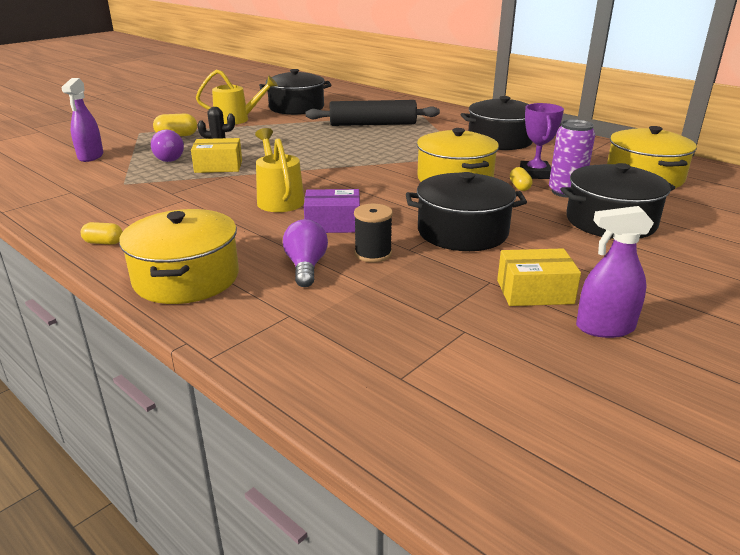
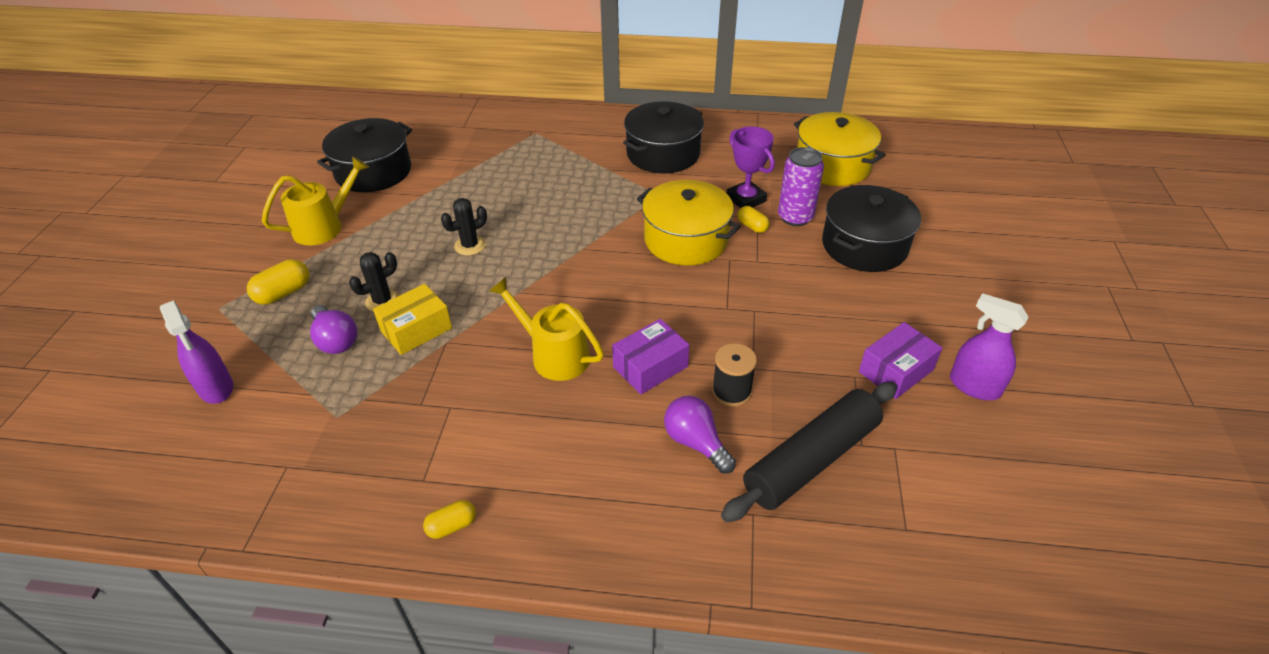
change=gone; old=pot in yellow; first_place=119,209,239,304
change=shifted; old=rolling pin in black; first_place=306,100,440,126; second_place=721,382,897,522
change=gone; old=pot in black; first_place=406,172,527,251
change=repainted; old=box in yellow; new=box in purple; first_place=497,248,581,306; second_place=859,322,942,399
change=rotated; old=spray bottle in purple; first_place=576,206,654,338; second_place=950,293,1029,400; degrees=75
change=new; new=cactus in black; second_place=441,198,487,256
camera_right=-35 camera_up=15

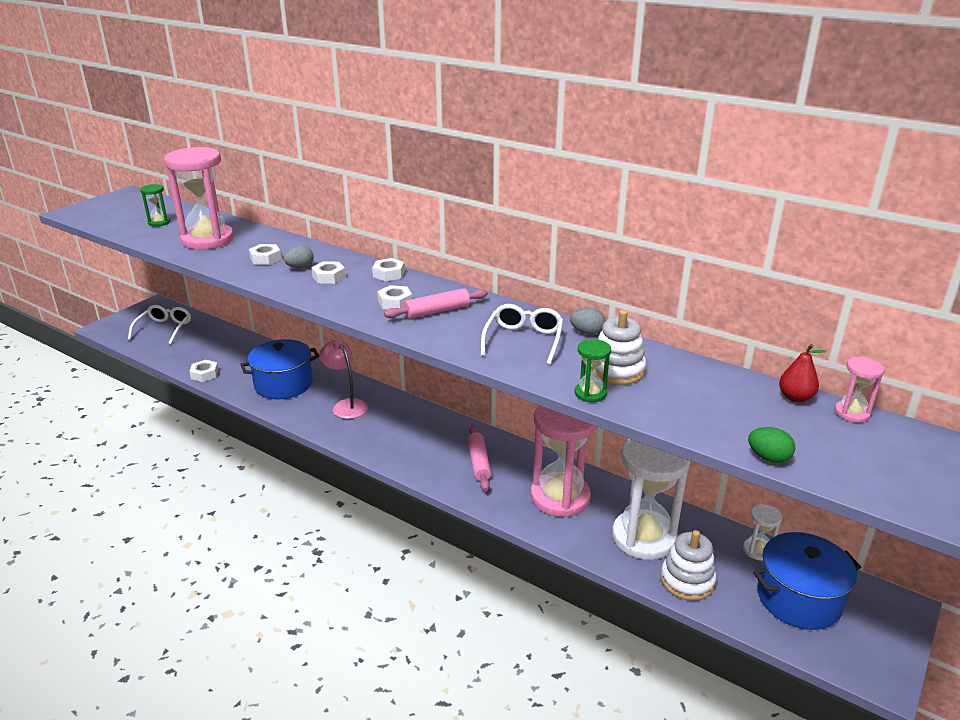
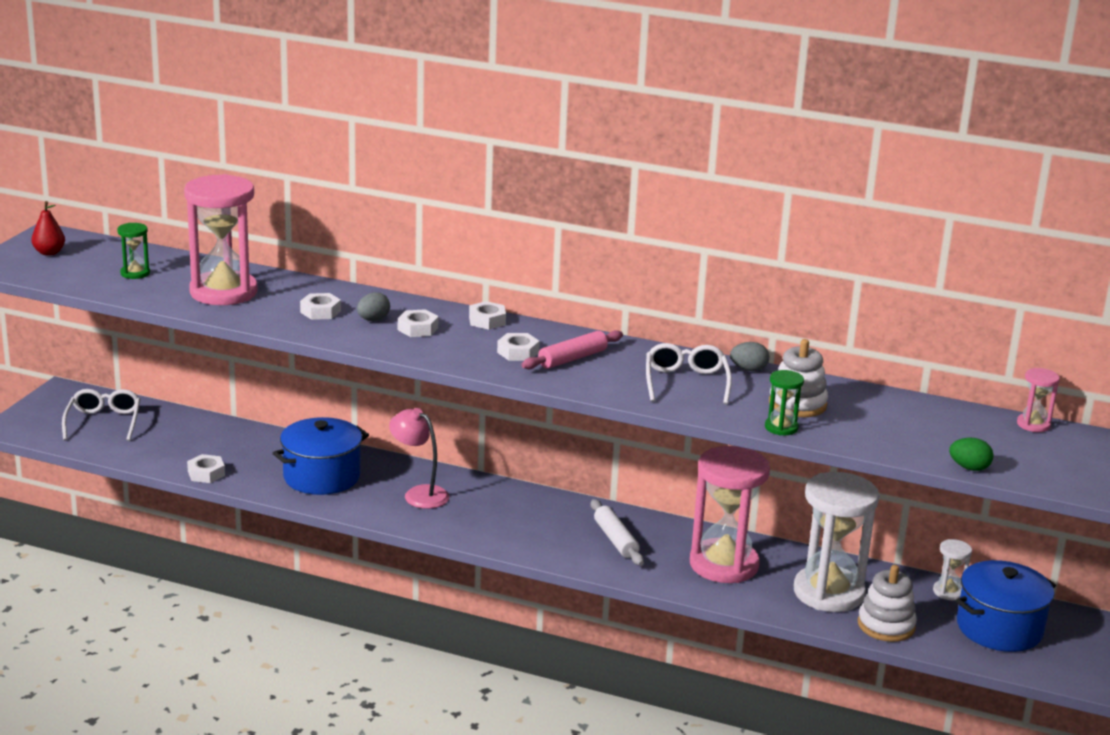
change=repainted; old=rolling pin in pink; new=rolling pin in white; first_place=467,425,491,491; second_place=591,499,644,566
change=shifted; old=pear in red; first_place=779,344,827,403; second_place=31,201,65,256
camera_right=-15 camera_up=-5

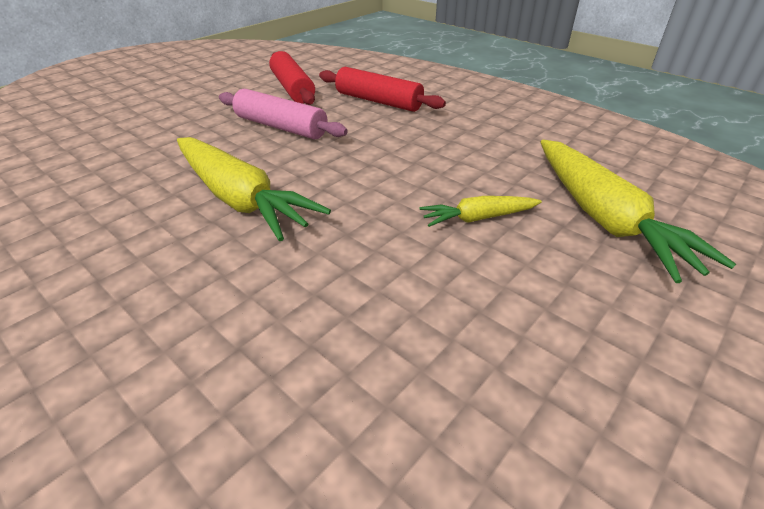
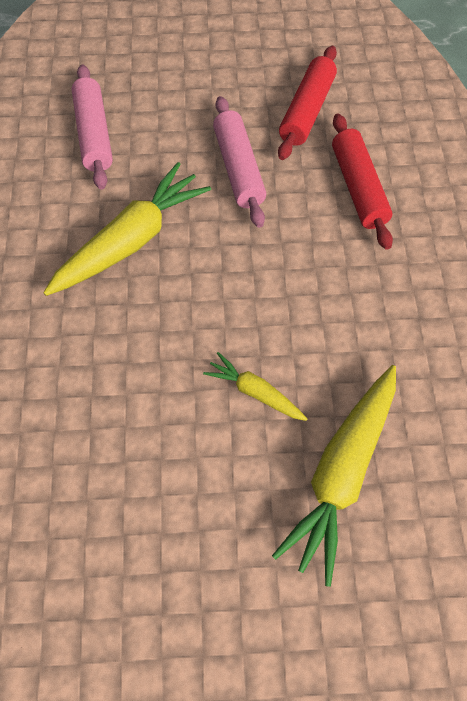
change=rotated; old=carrot in yellow; first_place=177,137,331,241; second_place=43,162,211,296; degrees=-135
change=new; new=rolling pin in pink; second_place=71,64,113,189
camera_right=45 camera_up=25

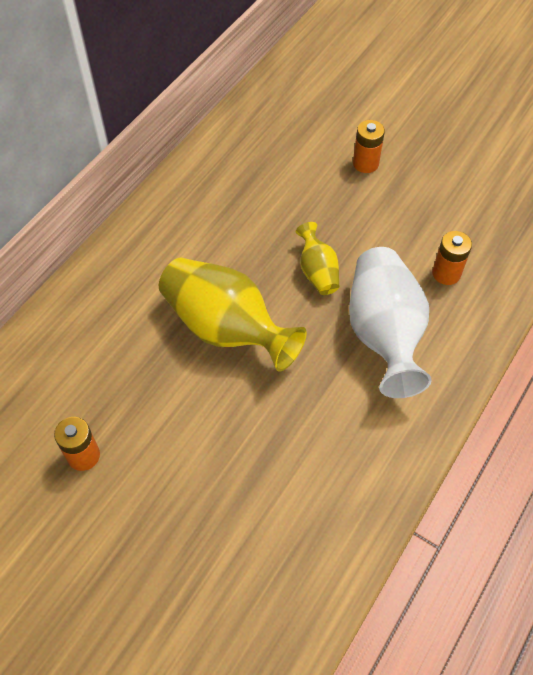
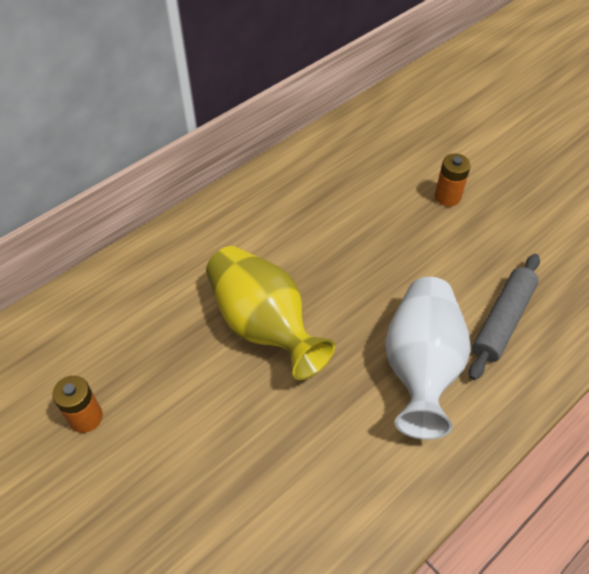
change=gone; old=vase in yellow; first_place=296,222,339,295
change=swapped; old=battery in orange; new=rolling pin in grey; first_place=432,231,472,285; second_place=469,254,540,380
camera_right=15 camera_up=-5

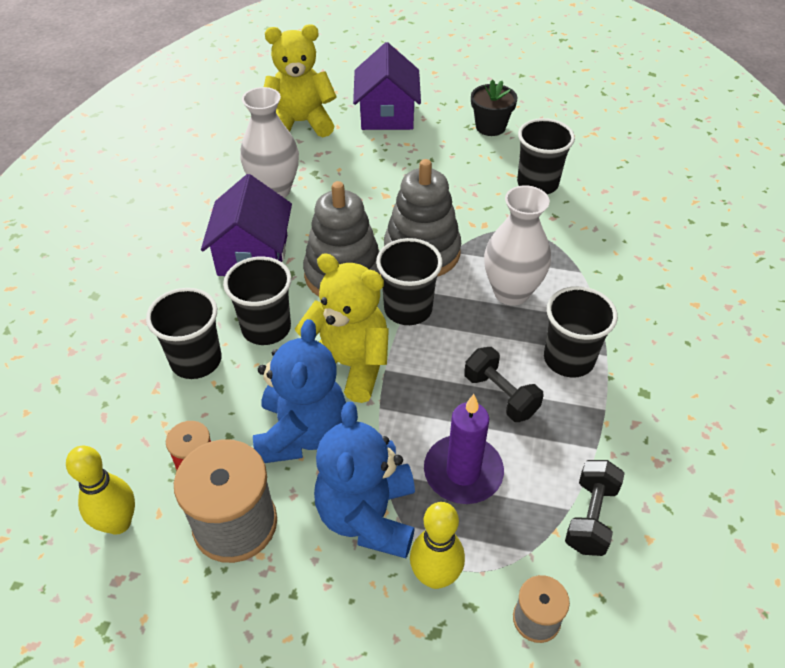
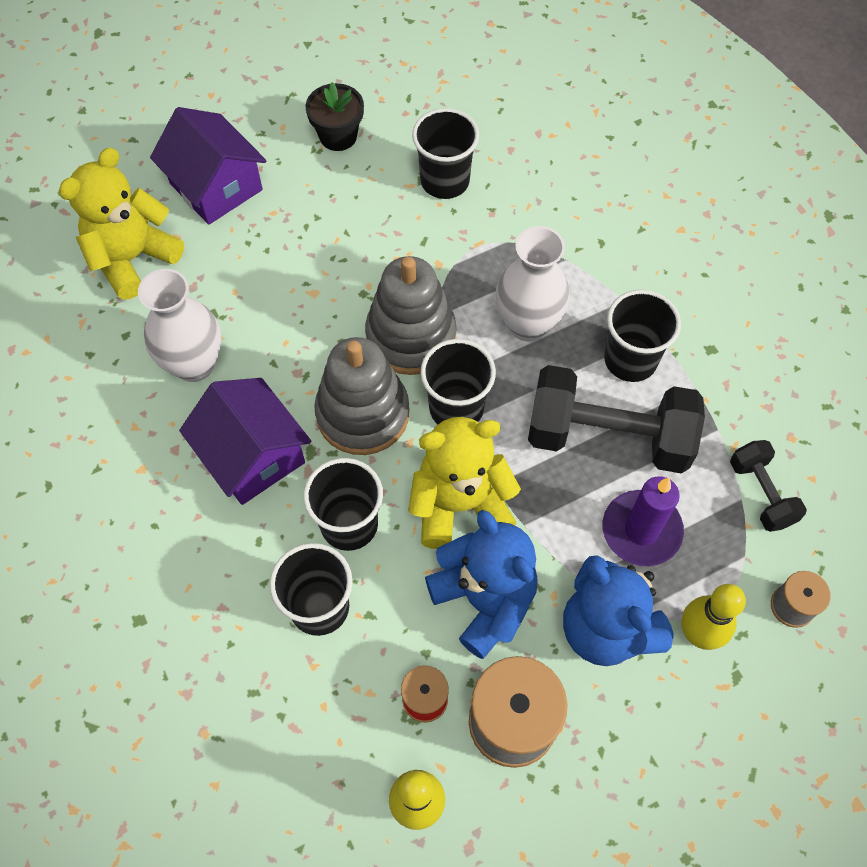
change=scaled; old=dumbbell in black; first_place=464,347,544,422; second_place=528,365,705,474; factor=1.93
camera_right=-40 camera_up=15

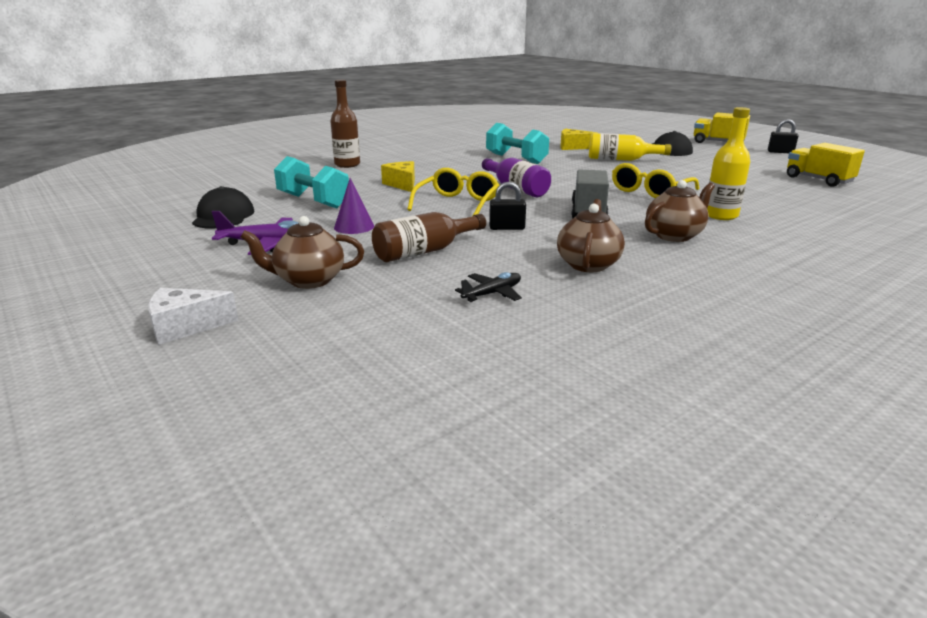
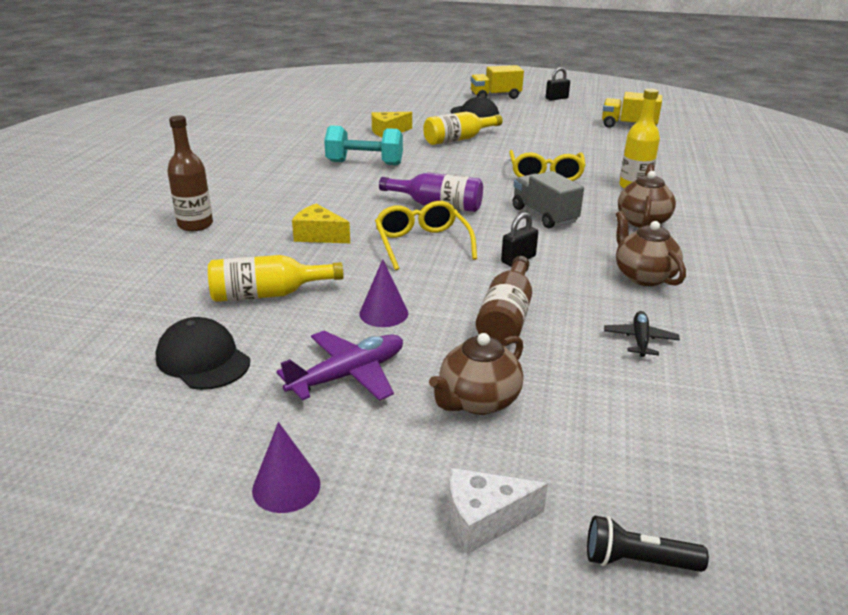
change=rotated; old=cheese in white; first_place=148,288,239,345; second_place=449,468,548,554; degrees=45
change=swapped; old=dumbbell in turquoise; new=bottle in yellow; first_place=274,156,349,208; second_place=208,255,344,302
change=new; new=cone in purple; second_place=252,422,320,513
change=new; new=flashlight in black; second_place=587,516,709,572
camera_right=-40 camera_up=5

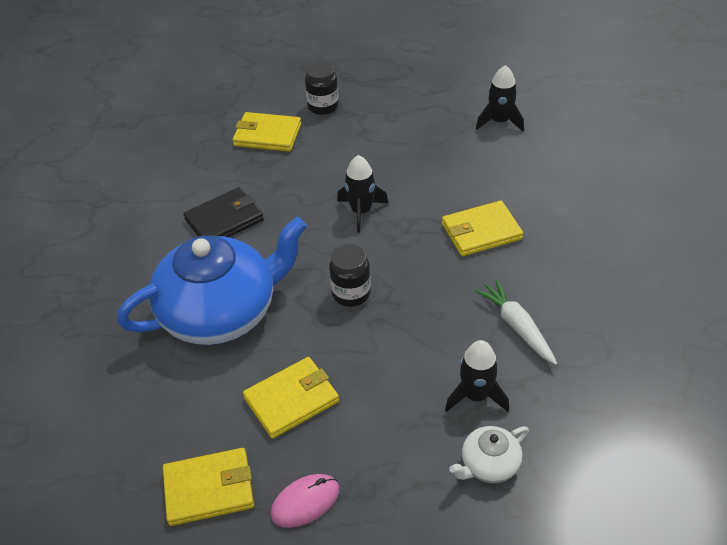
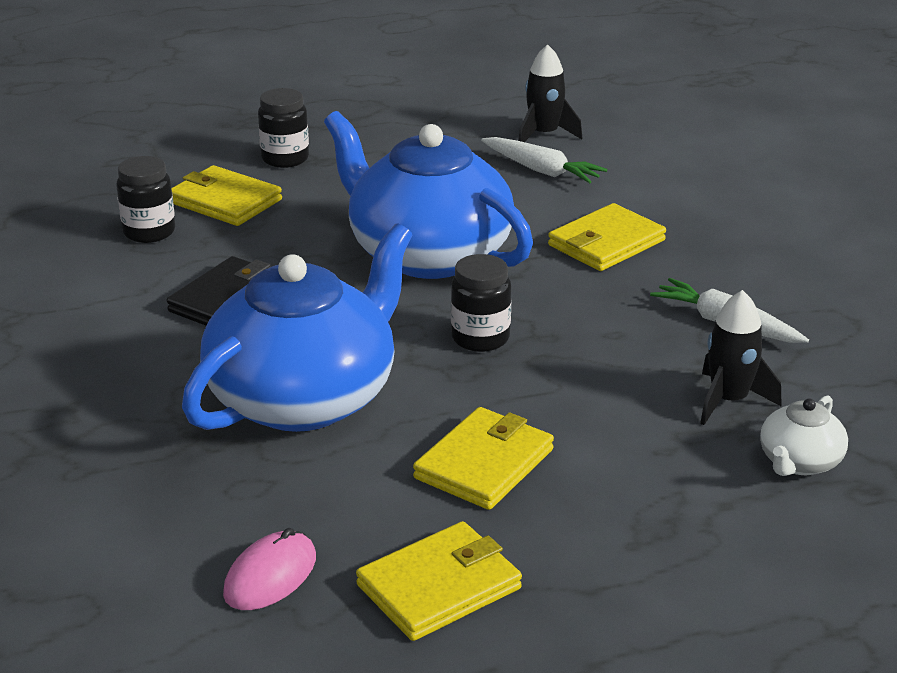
change=rotated; old=wallet in yellow; first_place=233,112,301,152; second_place=171,165,282,226; degrees=45
change=shifted; old=mouse in pink; first_place=270,474,339,528; second_place=223,528,316,610
change=swapped; old=rocket in black; new=teapot in blue; first_place=337,155,389,233; second_place=324,111,533,279
change=new; new=jar in black; second_place=116,156,175,243
change=new; new=carrot in white; second_place=481,137,607,183
camera_right=-25 camera_up=-15

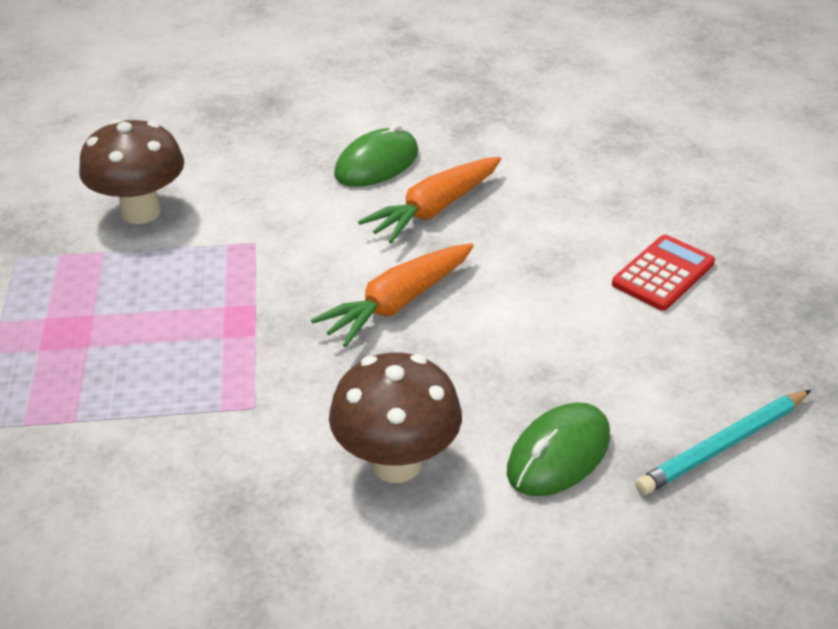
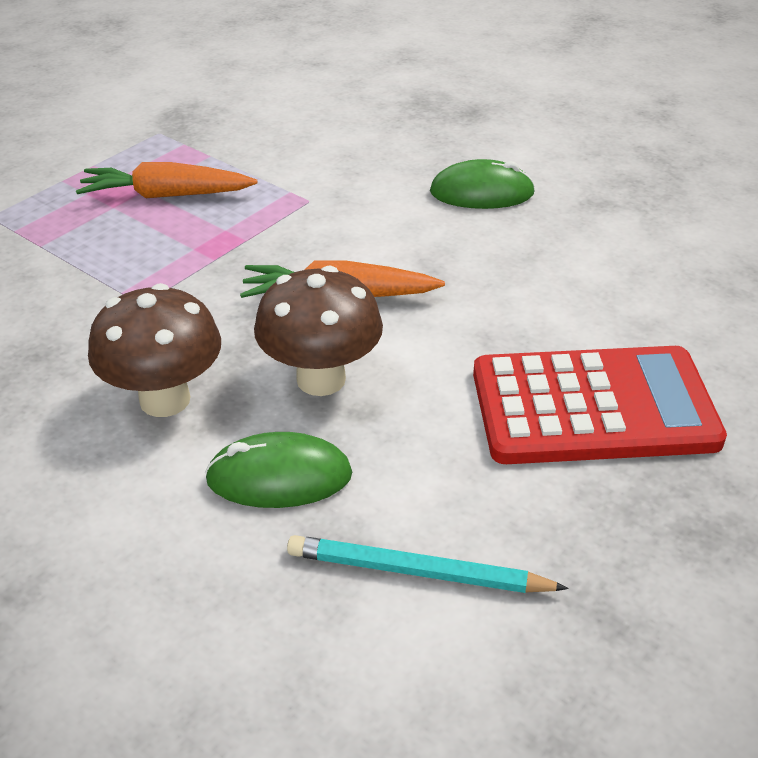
change=shifted; old=mushroom in brown; first_place=79,119,184,224; second_place=254,266,383,396
change=shifted; old=carrot in orange; first_place=358,157,501,243; second_place=76,162,257,198
change=scaled; old=calculator in red; first_place=612,235,715,311; second_place=473,346,727,464; factor=1.92
camera_right=45 camera_up=0

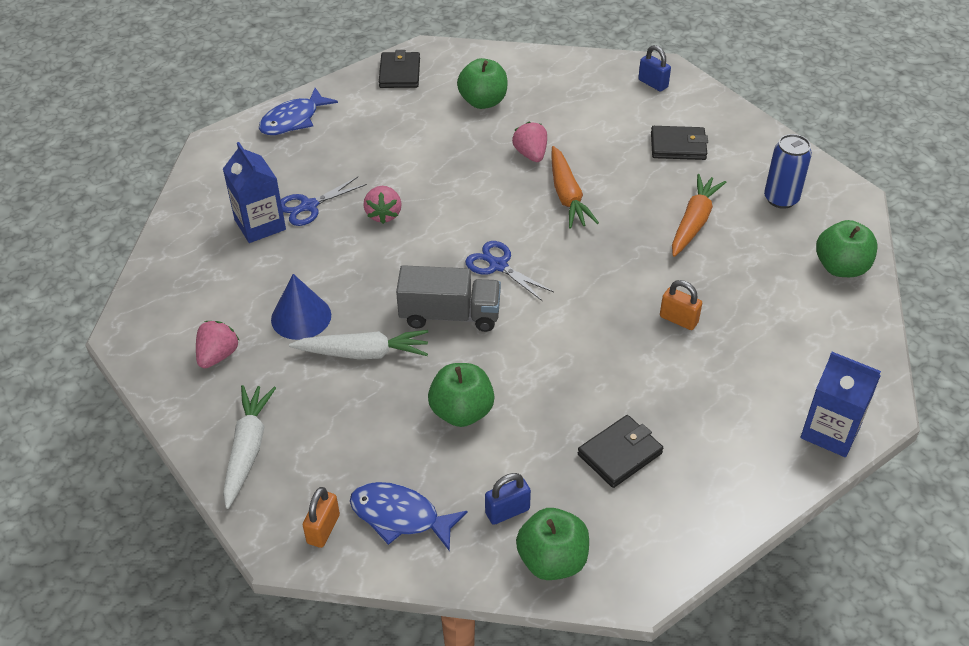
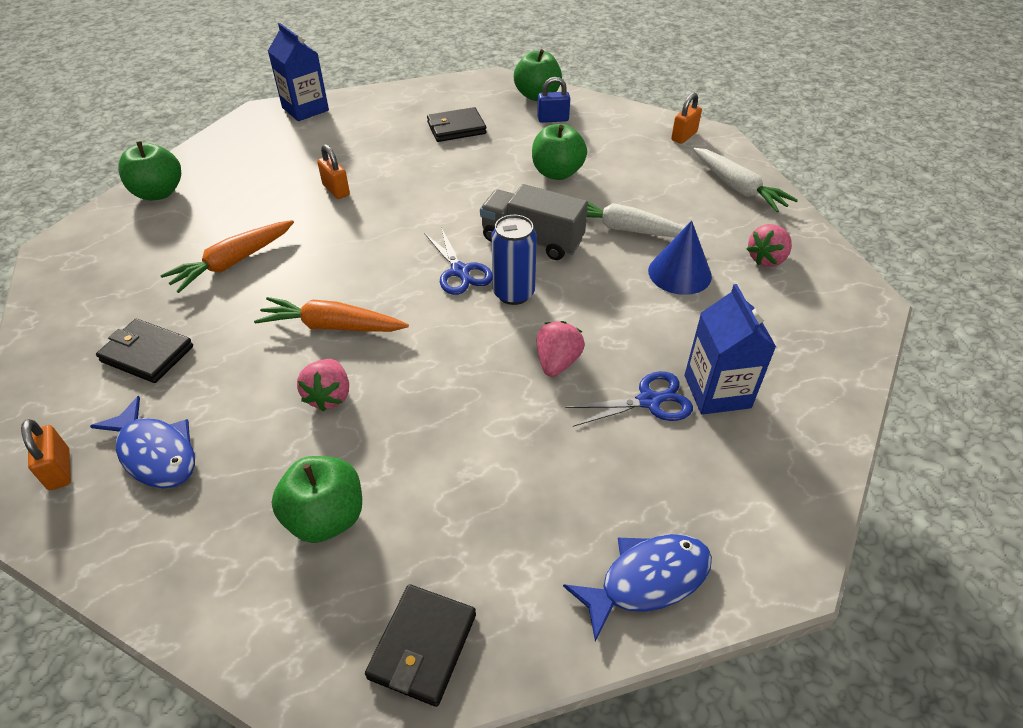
change=rotated; old=carrot in white; first_place=223,385,276,509; second_place=693,148,798,212; degrees=-60
change=shifted; old=fish in blue; first_place=350,482,468,551; second_place=90,396,195,488
change=rotated; old=carrot in orange; first_place=551,146,599,229; second_place=254,297,409,332; degrees=-90
change=repainted; old=padlock in blue; new=padlock in orange; first_place=638,45,671,92; second_place=21,419,71,490
change=shifted; old=can in blue; first_place=764,134,812,209; second_place=491,215,537,305
camera_right=-160 camera_up=0

